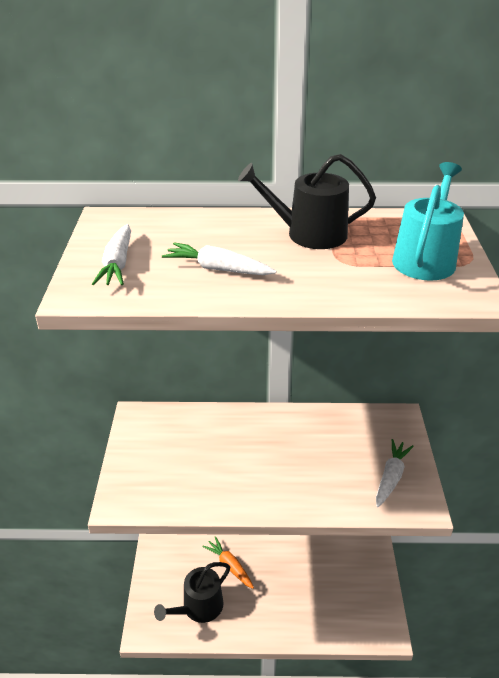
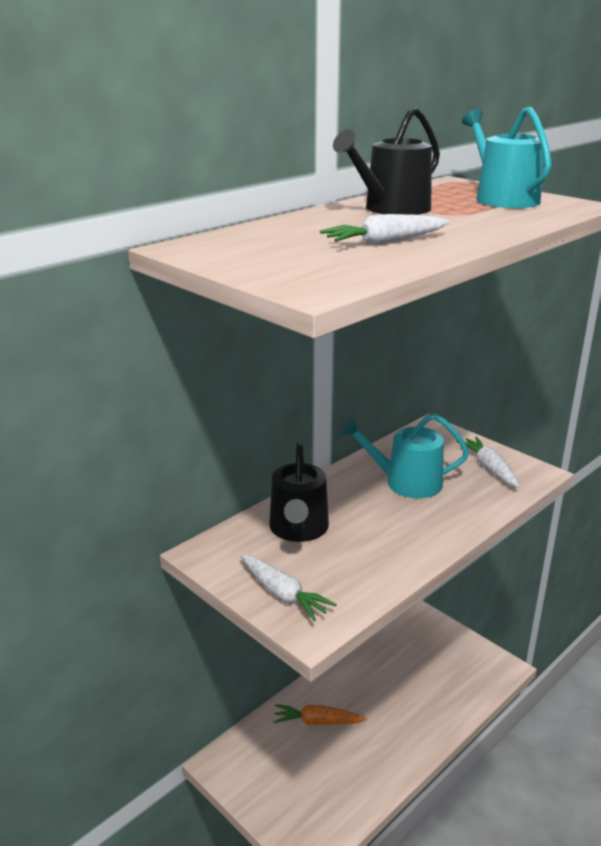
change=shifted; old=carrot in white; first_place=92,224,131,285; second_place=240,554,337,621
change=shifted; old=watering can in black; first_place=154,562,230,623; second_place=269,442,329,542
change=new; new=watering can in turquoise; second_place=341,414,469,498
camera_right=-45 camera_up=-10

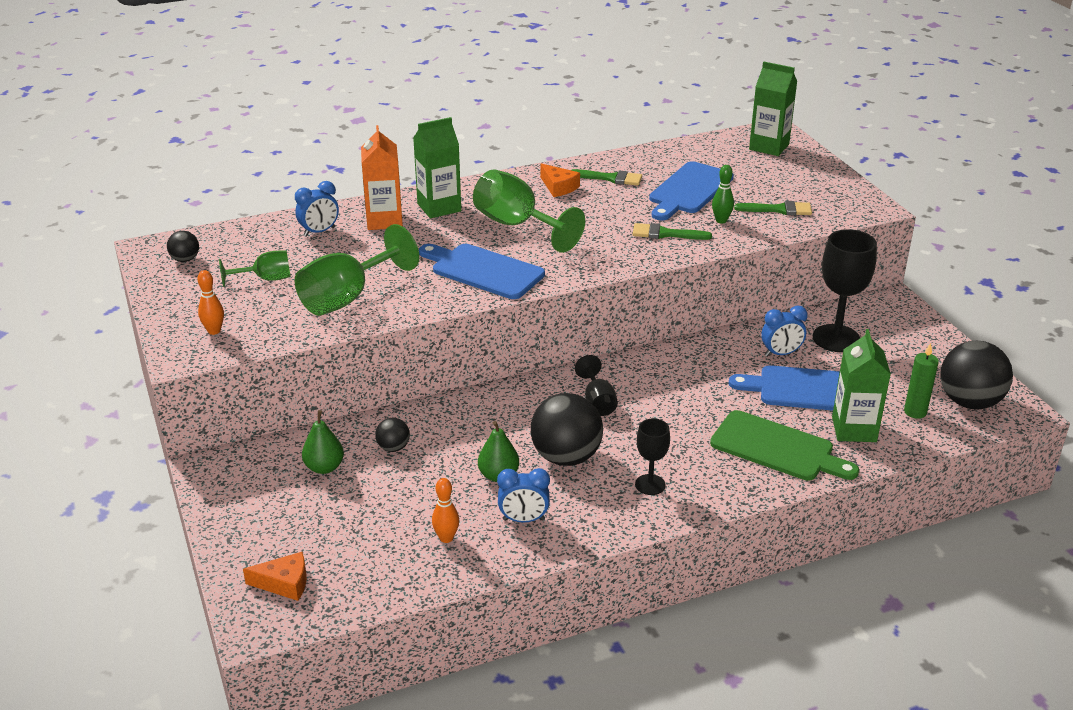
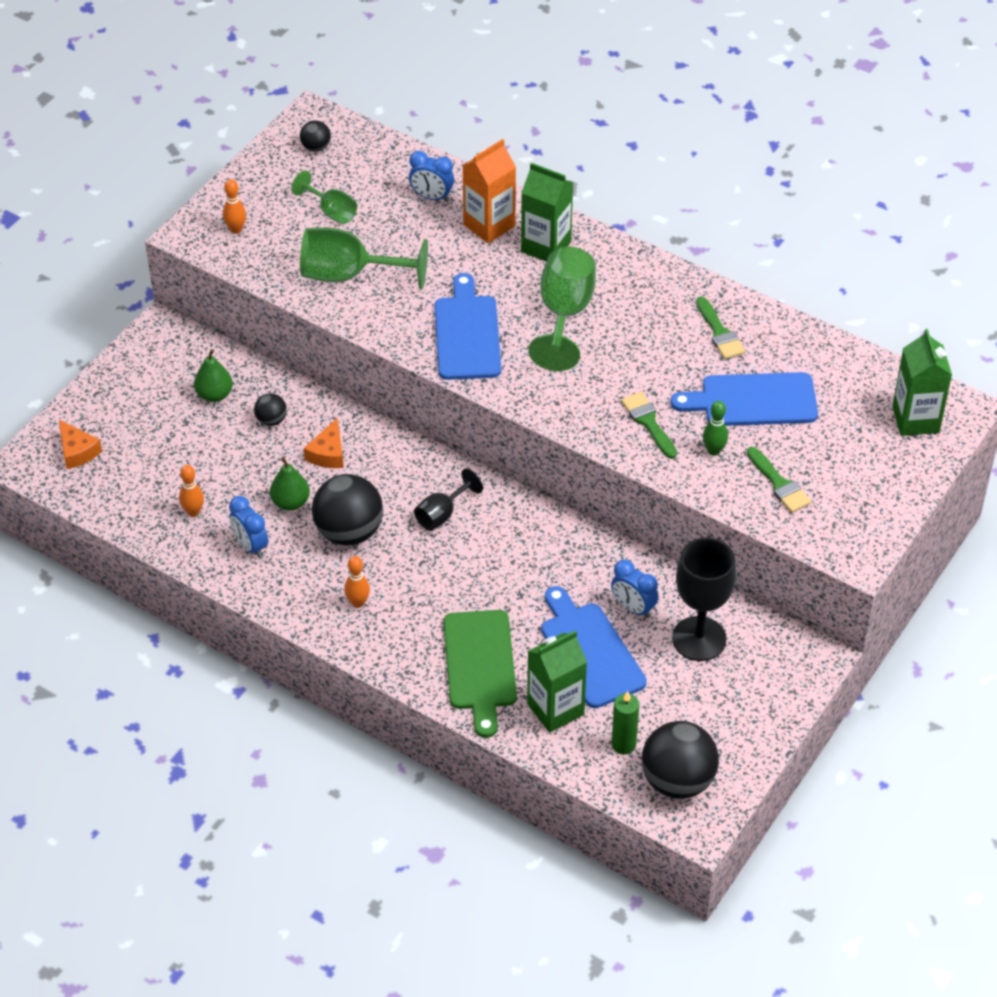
change=shifted; old=cheese in orange; first_place=540,163,580,197; second_place=304,418,344,468
change=swapped; old=goblet in black; new=bowling pin in orange; first_place=635,418,670,495; second_place=344,556,370,608
camera_right=55 camera_up=15

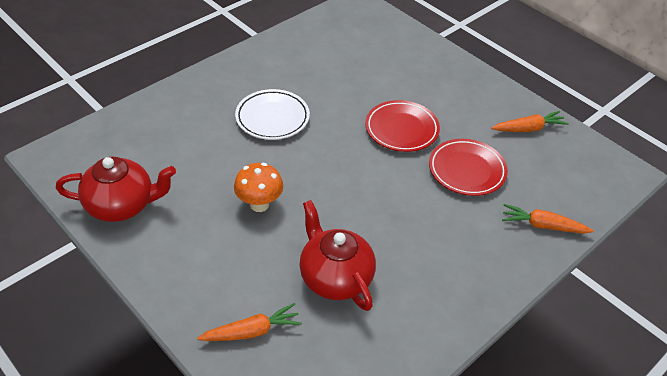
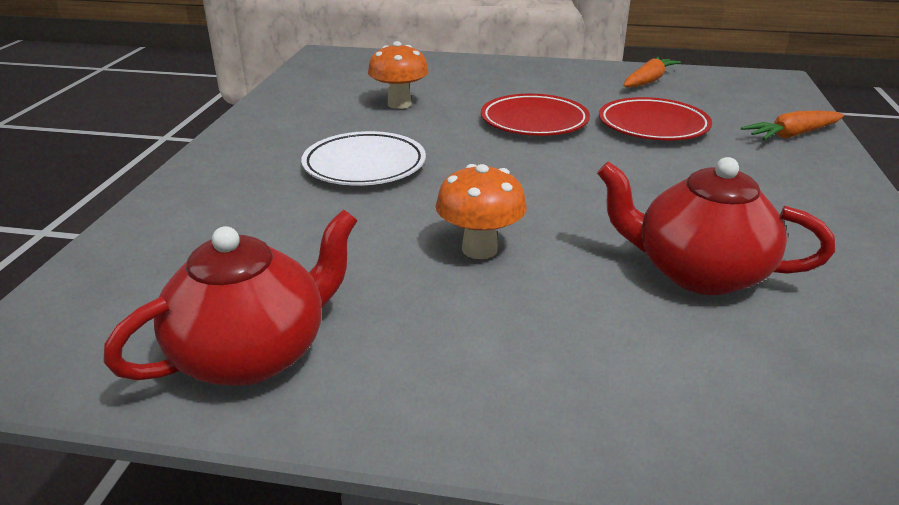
change=gone; old=carrot in orange; first_place=197,303,302,341
change=new; new=mushroom in orange; second_place=368,41,429,109
camera_right=-35 camera_up=-15

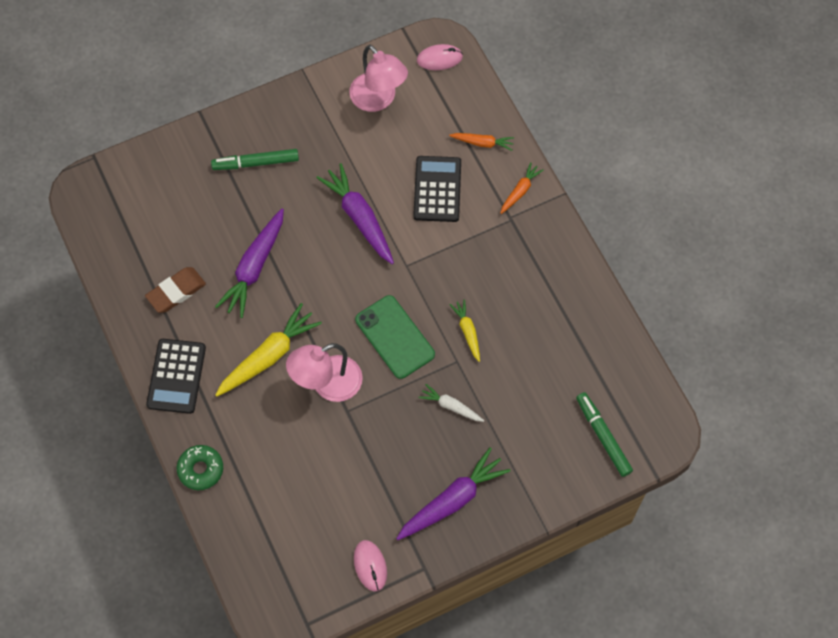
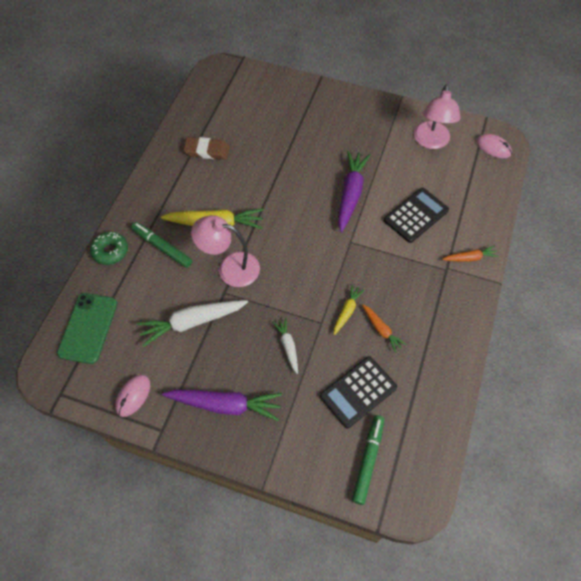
change=shifted; old=calculator in black; first_place=146,339,206,414; second_place=320,356,397,428
change=shifted; old=marker in green; first_place=211,149,299,170; second_place=131,222,192,268
change=gone; old=carrot in purple; first_place=215,208,284,318
change=shifted; old=phone in green; first_place=355,295,435,379; second_place=57,293,117,364
change=shifted; old=carrot in orange; first_place=449,133,514,151; second_place=362,304,407,353
change=new; new=carrot in white; second_place=137,300,248,347
camera_right=45 camera_up=-5

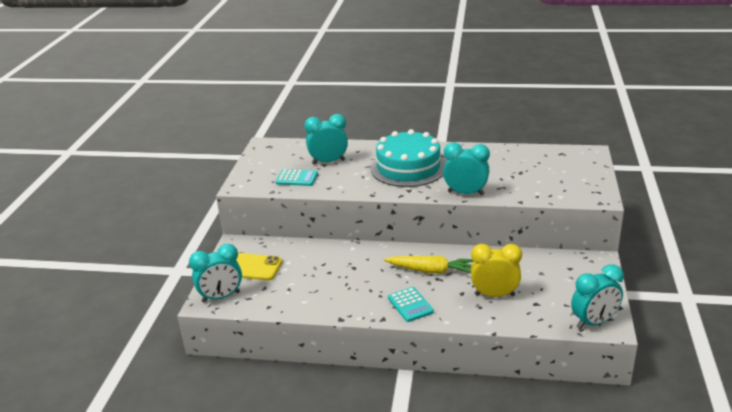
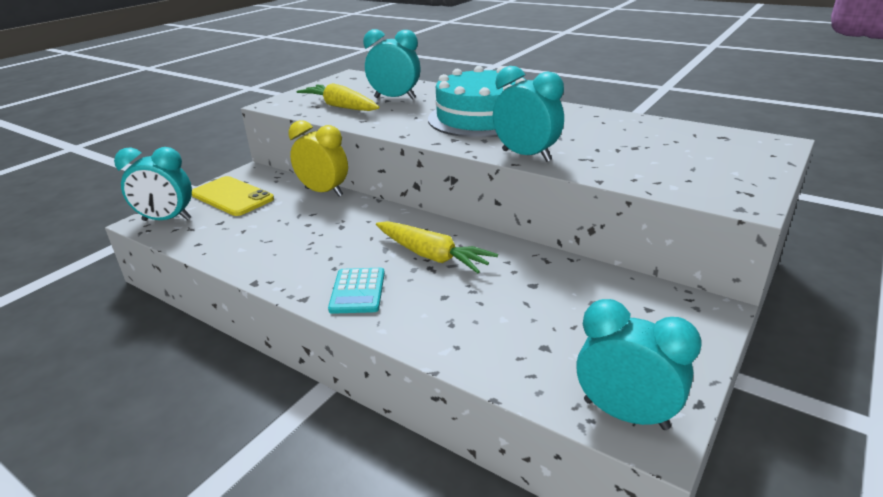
change=swapped; old=calculator in turquoise; new=carrot in yellow; first_place=276,169,318,186; second_place=296,83,379,111
change=shifted; old=clock in yellow; first_place=471,244,522,297; second_place=288,120,348,196
change=rotated; old=clock in turquoise; first_place=571,264,624,329; second_place=576,299,702,430; degrees=-150
camera_right=25 camera_up=0

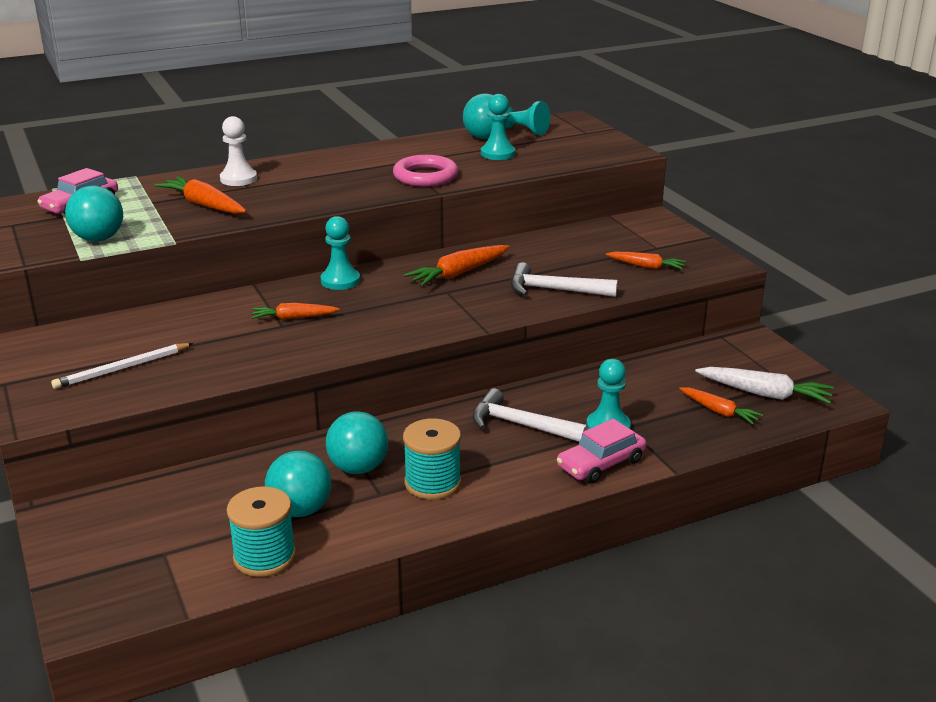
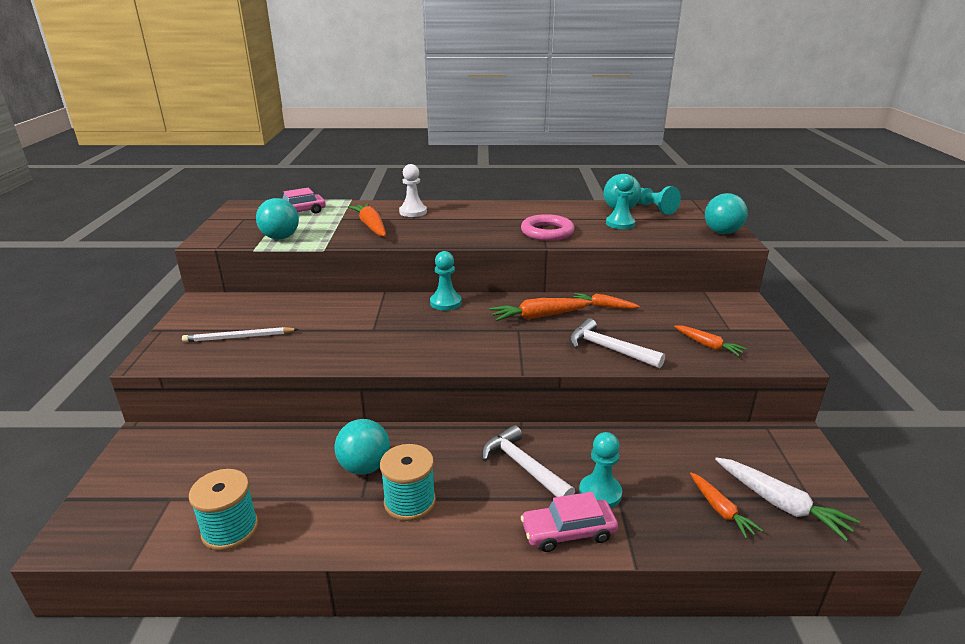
change=shifted; old=carrot in orange; first_place=251,303,339,320; second_place=573,293,640,309
change=shifted; old=ball in turquoise; first_place=265,451,331,517; second_place=705,193,748,234
camera_right=25 camera_up=0

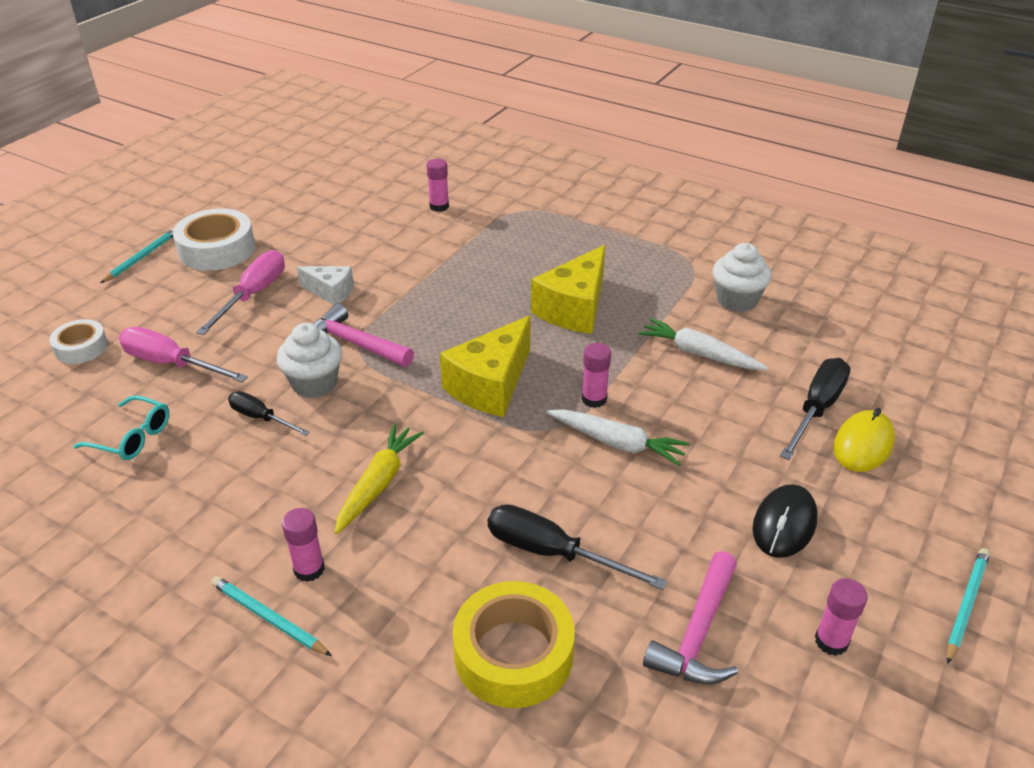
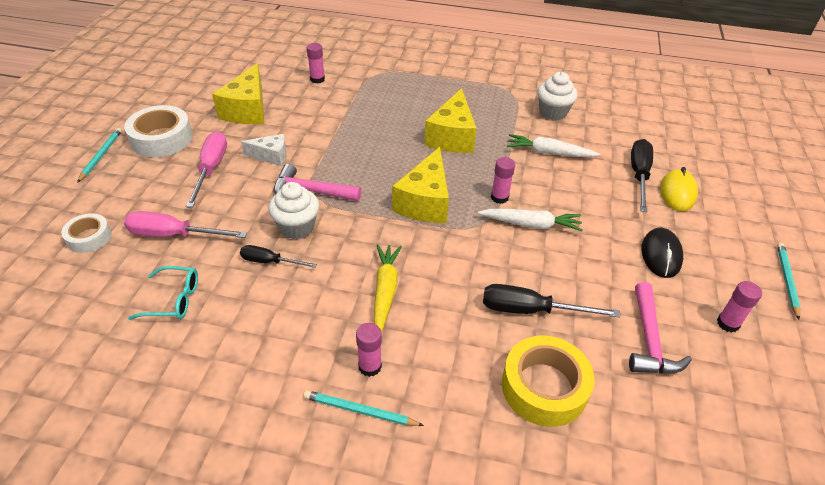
change=new; new=cheese in yellow; second_place=212,63,264,124
camera_right=-20 camera_up=5

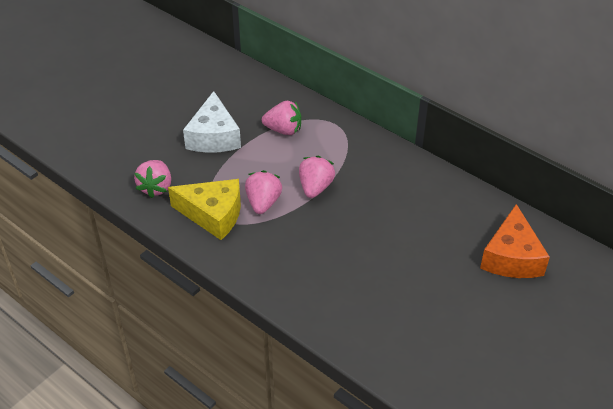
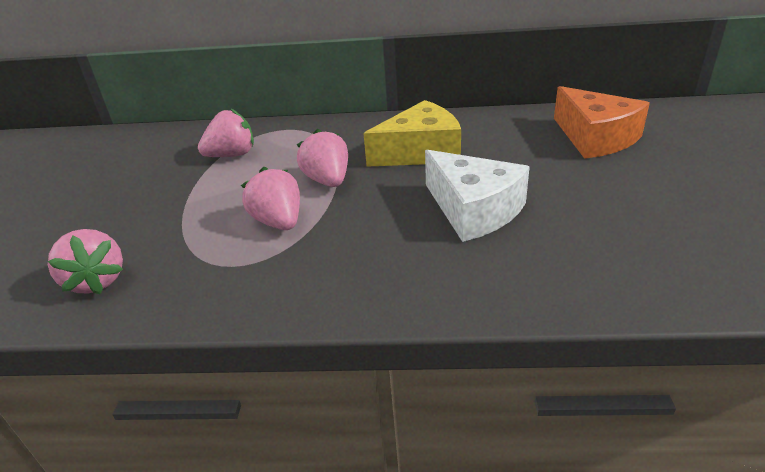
change=shifted; old=cheese in yellow; first_place=168,179,241,240; second_place=363,100,461,167
change=shifted; old=cheese in white; first_place=183,91,241,153; second_place=425,150,530,242
camera_right=-35 camera_up=-10

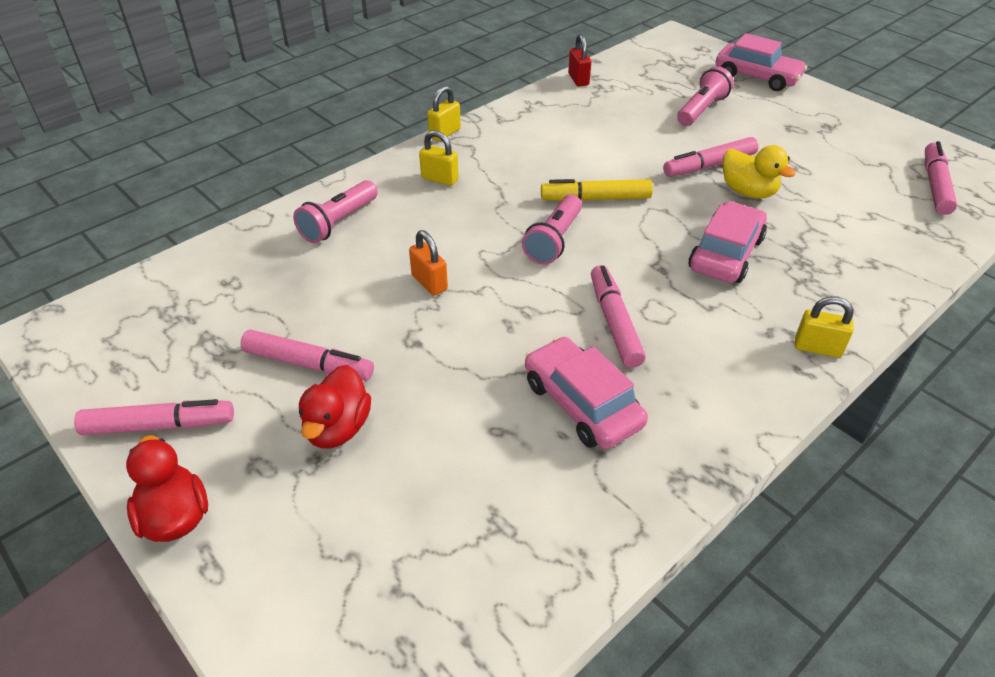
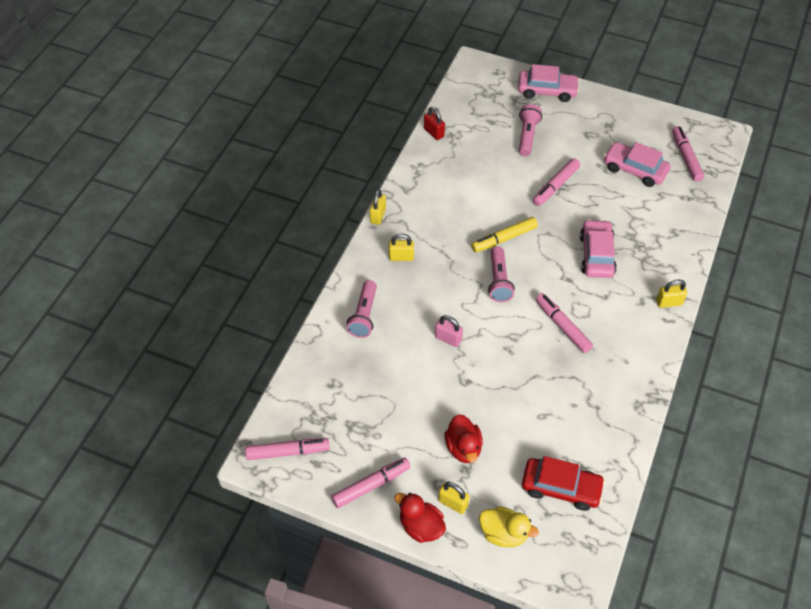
change=shifted; old=marker in pink; first_place=240,330,374,381; second_place=245,438,330,460
change=repainted; old=padlock in orange; new=padlock in pink; first_place=409,230,448,296; second_place=435,315,463,347
change=shifted; old=car in pink; first_place=525,336,648,449; second_place=604,142,671,187
change=shifted; old=duck in yellow; first_place=723,145,796,199; second_place=479,506,539,547
change=new; new=padlock in yellow; second_place=438,482,469,514
change=new; new=car in red; second_place=522,456,605,511
camera_right=-25 camera_up=10

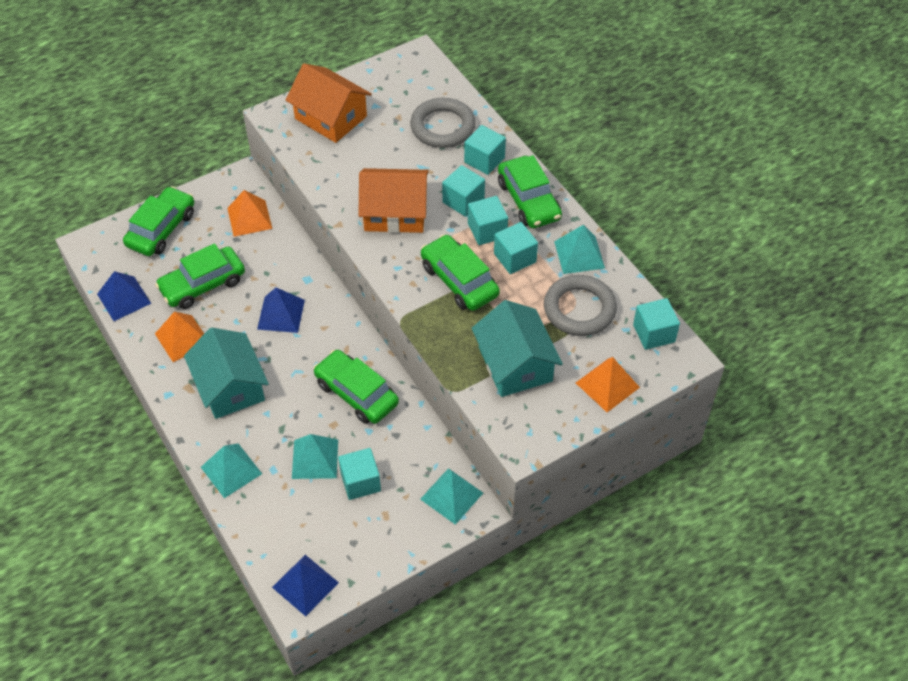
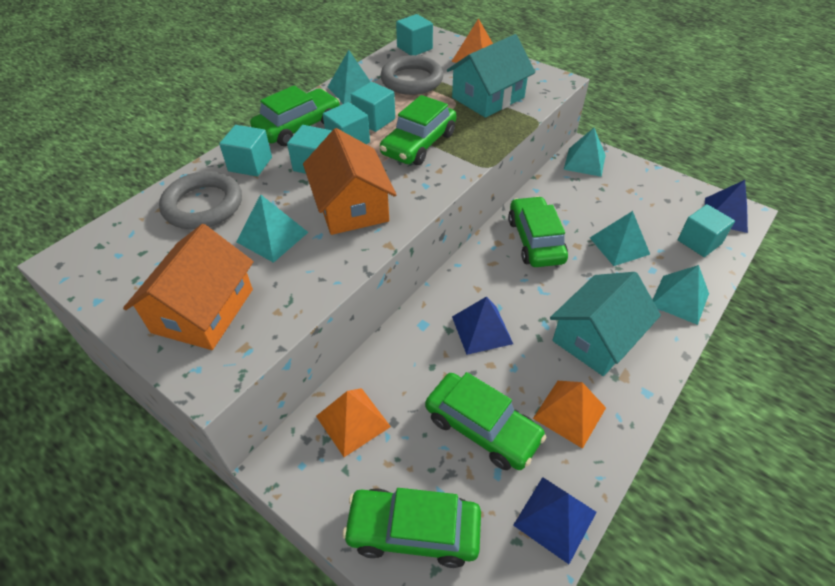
change=rotated; old=car in green; first_place=314,350,399,424; second_place=508,196,568,267; degrees=150
change=shifted; old=cube in turquoise; first_place=338,448,381,500; second_place=678,204,735,257
change=new; new=pyramid in turquoise; second_place=236,194,308,263
camera_right=-110 camera_up=-5

